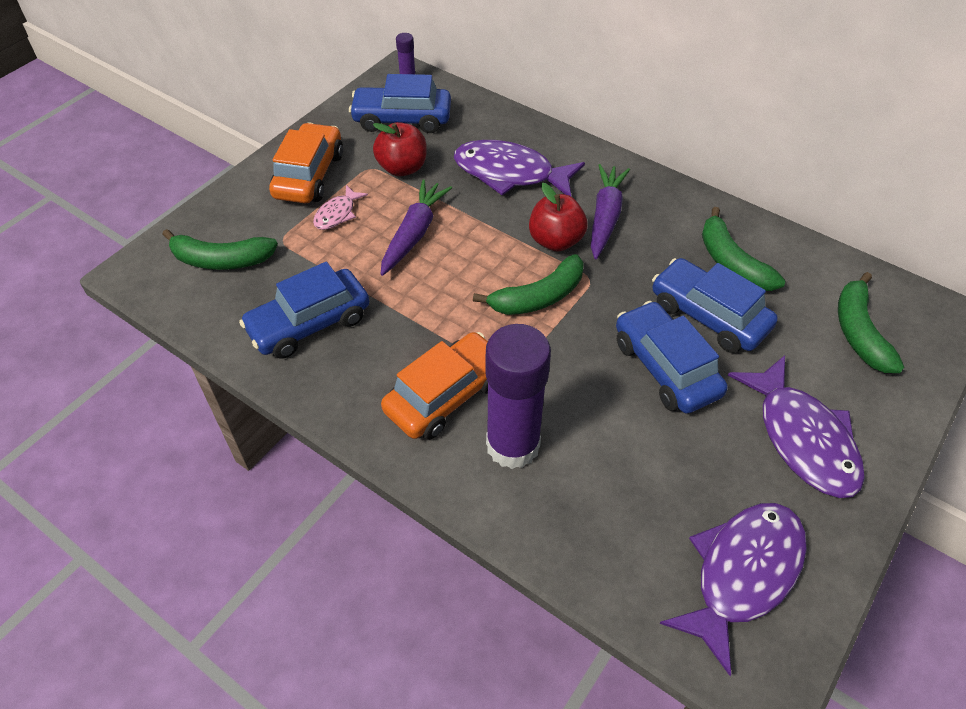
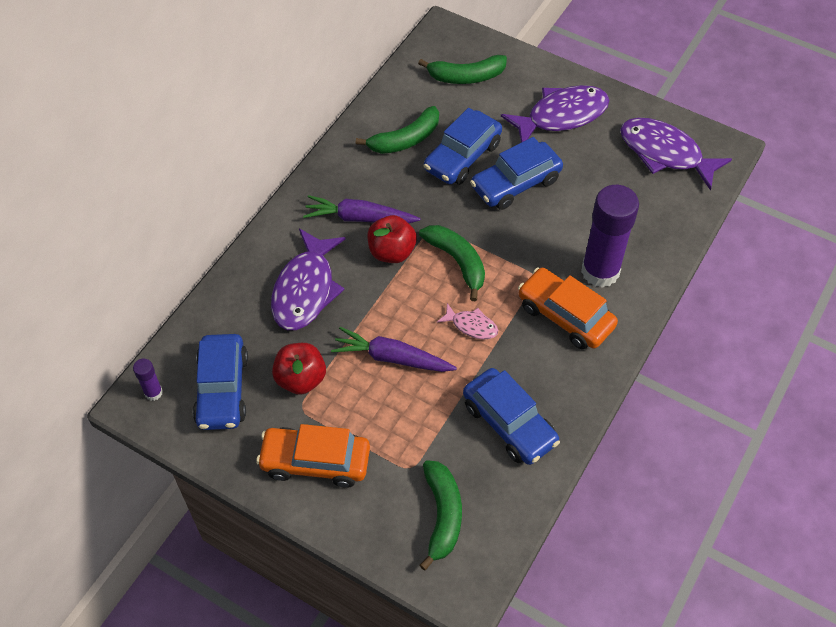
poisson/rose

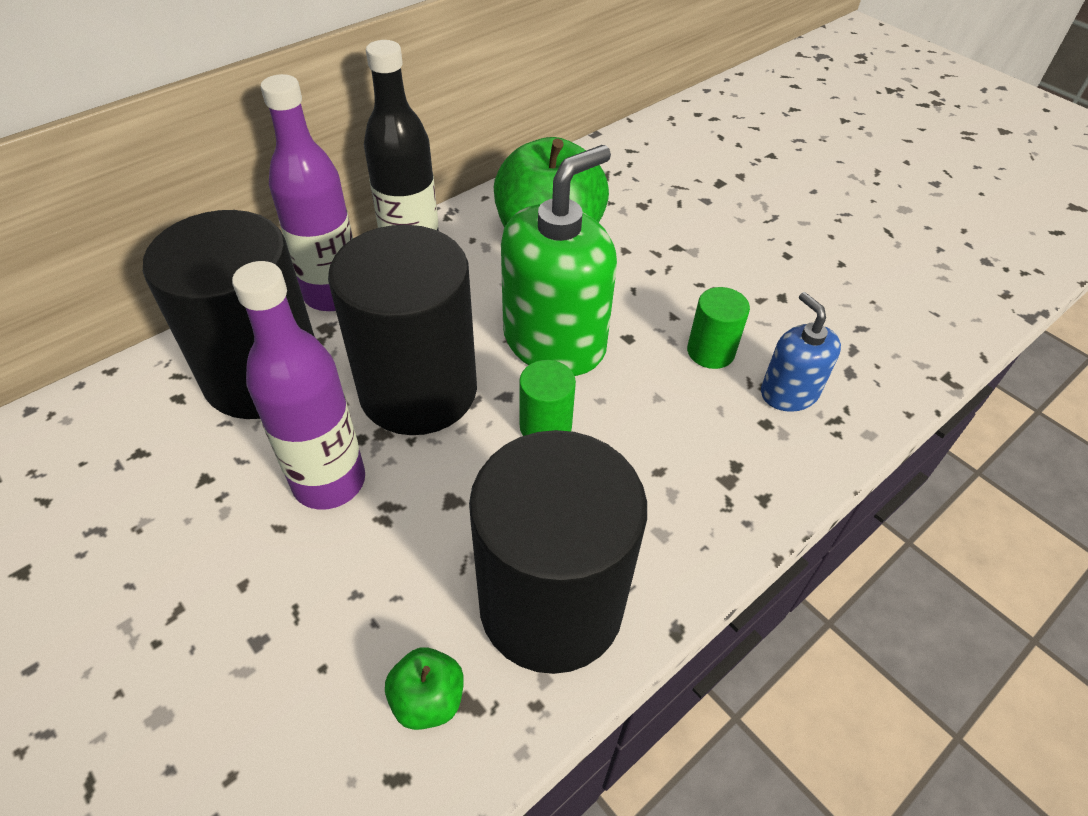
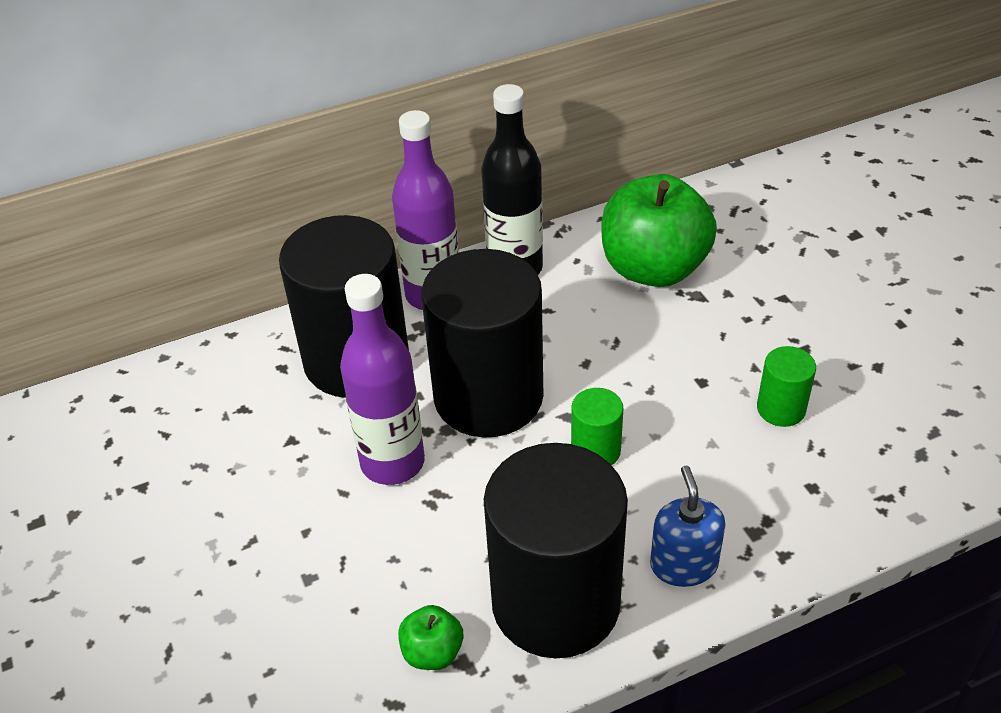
distributeur de savon/vert; distributeur de savon/bleu

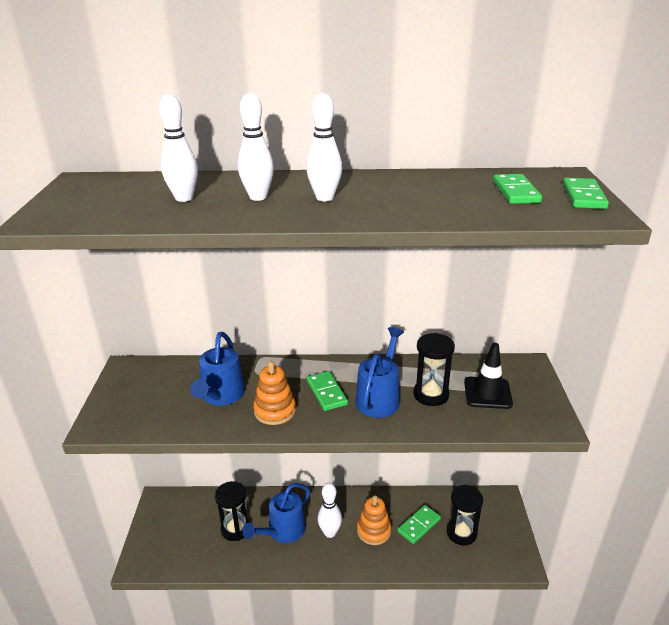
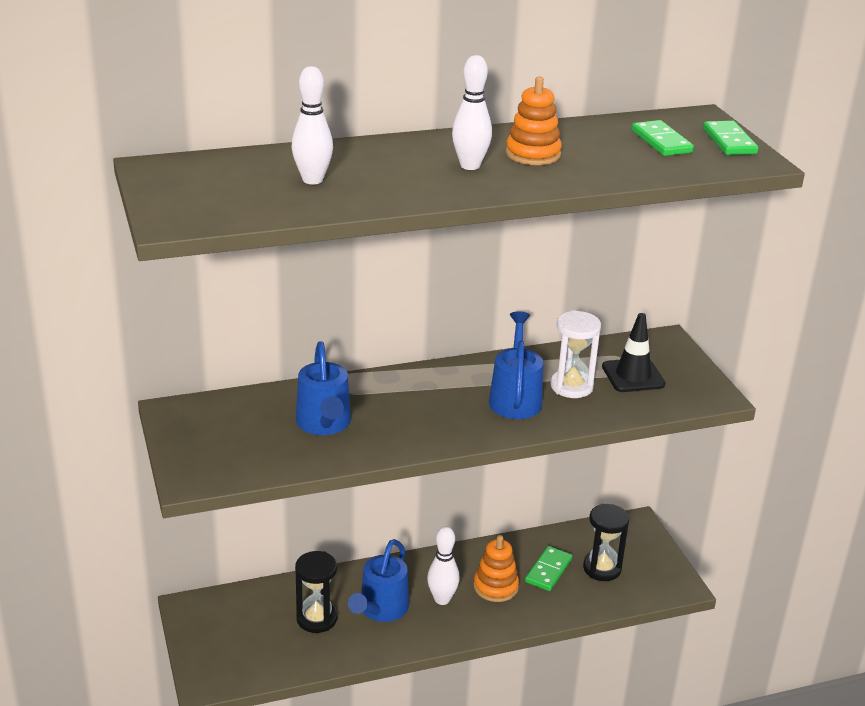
quille/blanc (no. 2 from left in the first image); domino/vert (no. 1 from left in the first image); jouet à empiler/orange (no. 2 from left); sablier/blanc

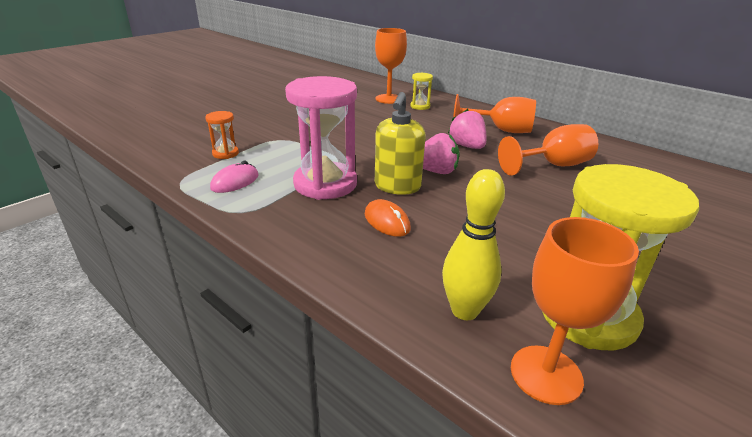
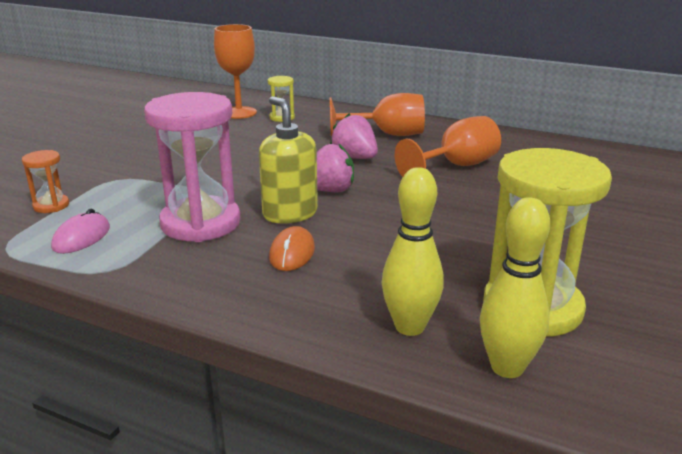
quille/jaune (no. 2 from left); souris/orange; distributeur de savon/jaune

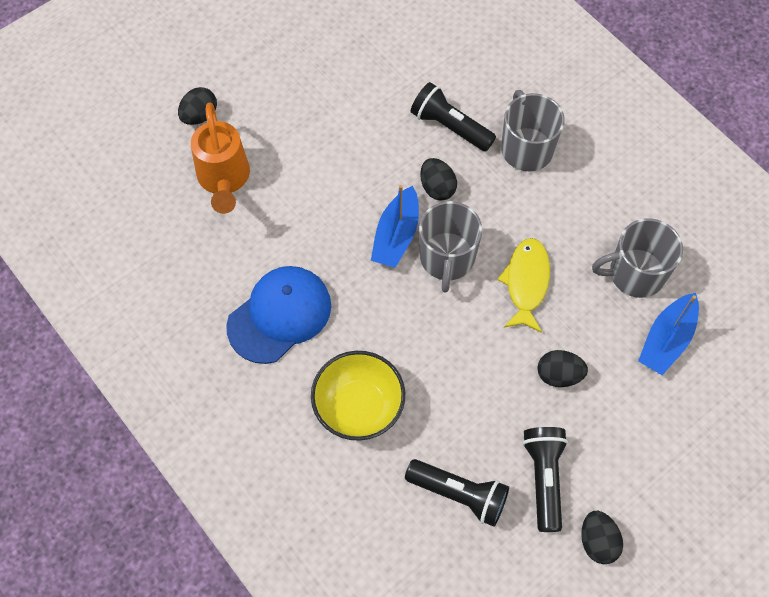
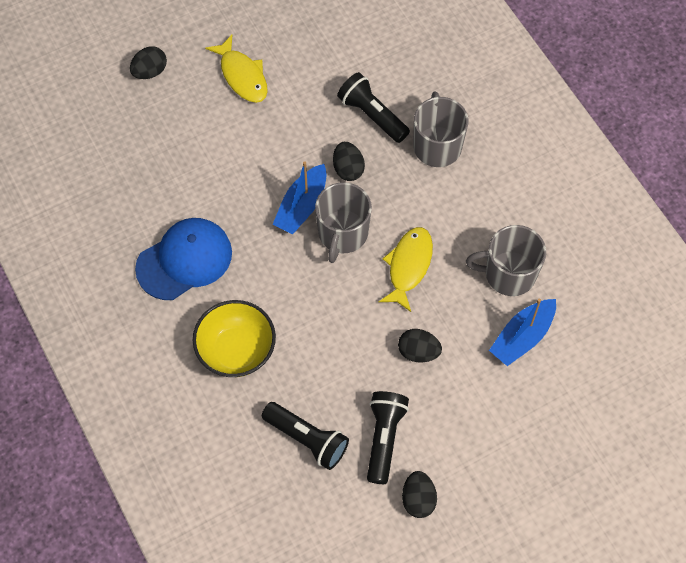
arrosoir/orange; poisson/jaune (no. 1 from left)

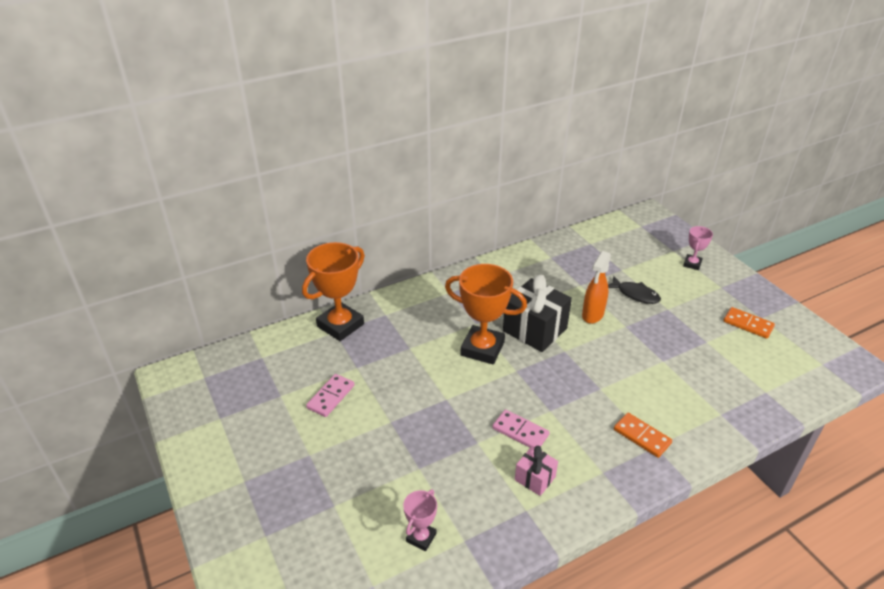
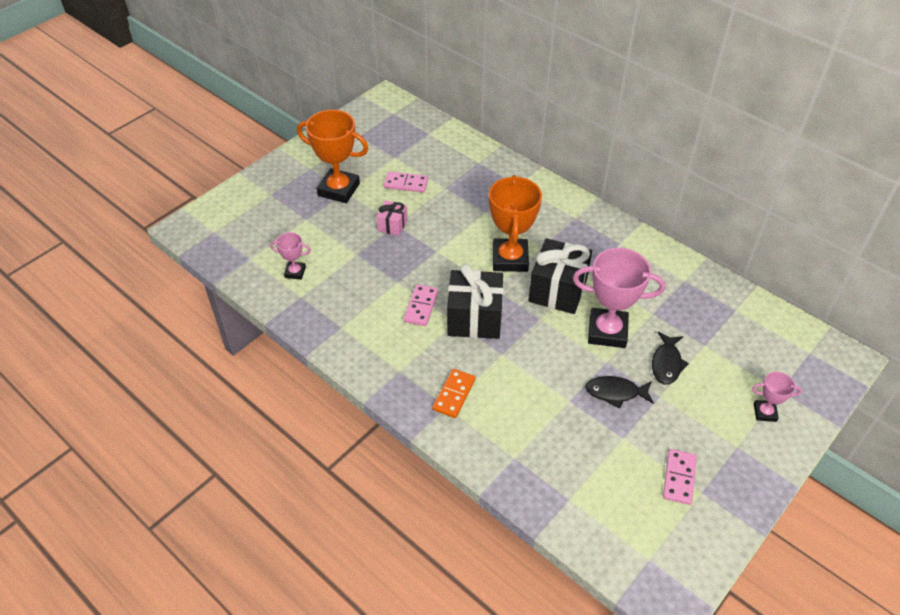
cadeau/noir (no. 1 from left); poisson/noir (no. 1 from left); trophée/orange (no. 1 from left); cadeau/rose; trophée/rose (no. 2 from left); domino/rose (no. 3 from left)

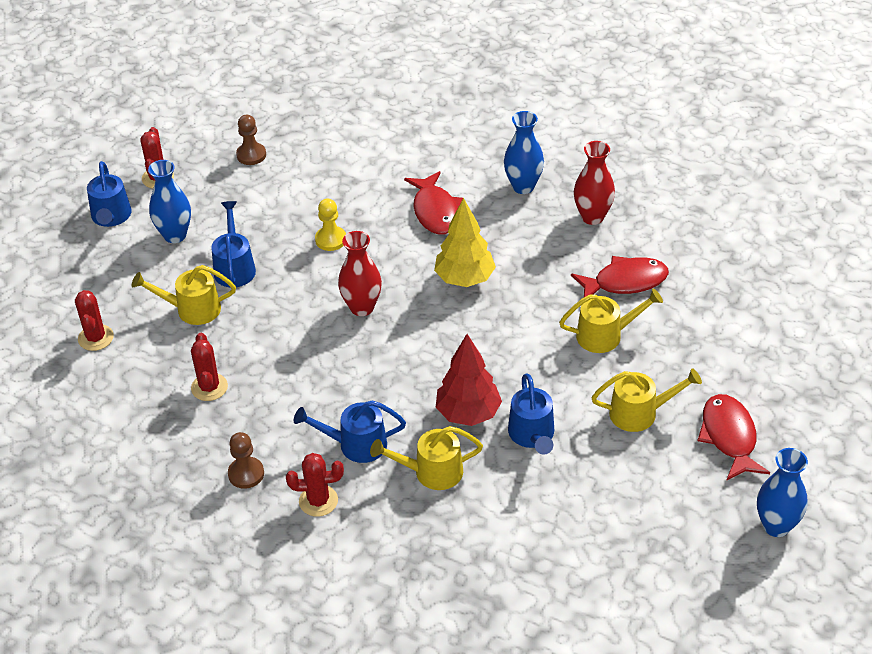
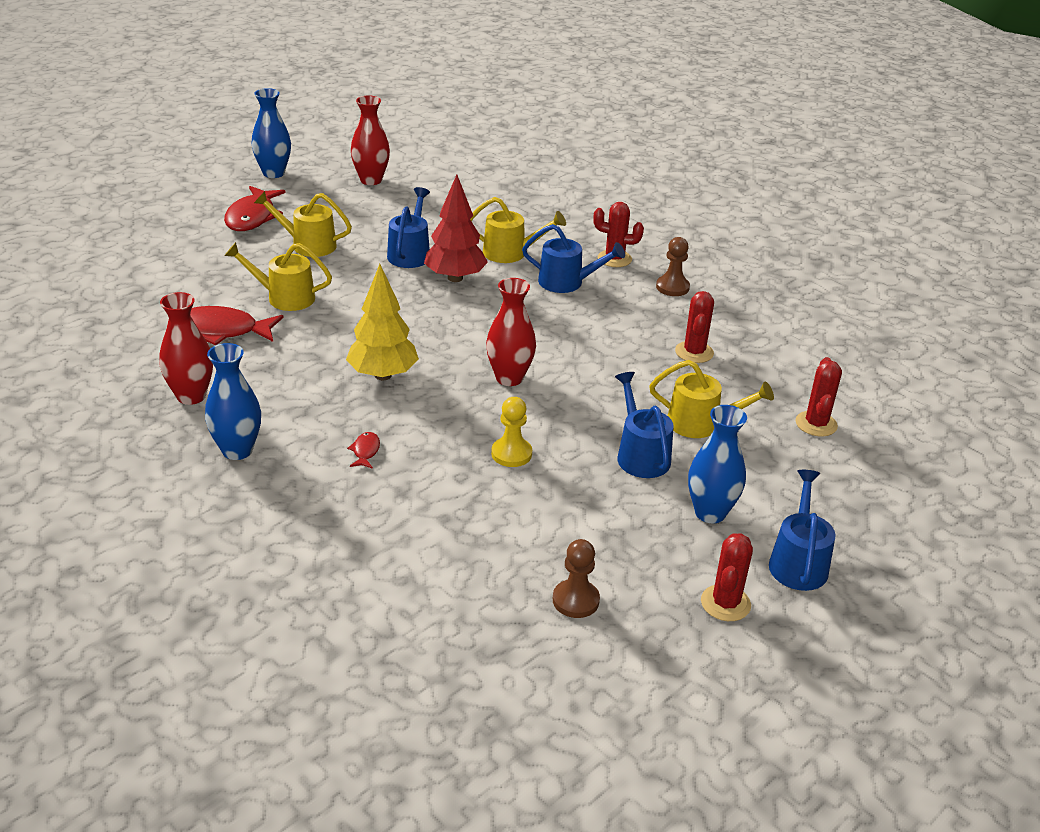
vase/rouge (no. 2 from left); arrosoir/bleu (no. 3 from left); poisson/rouge (no. 3 from left)

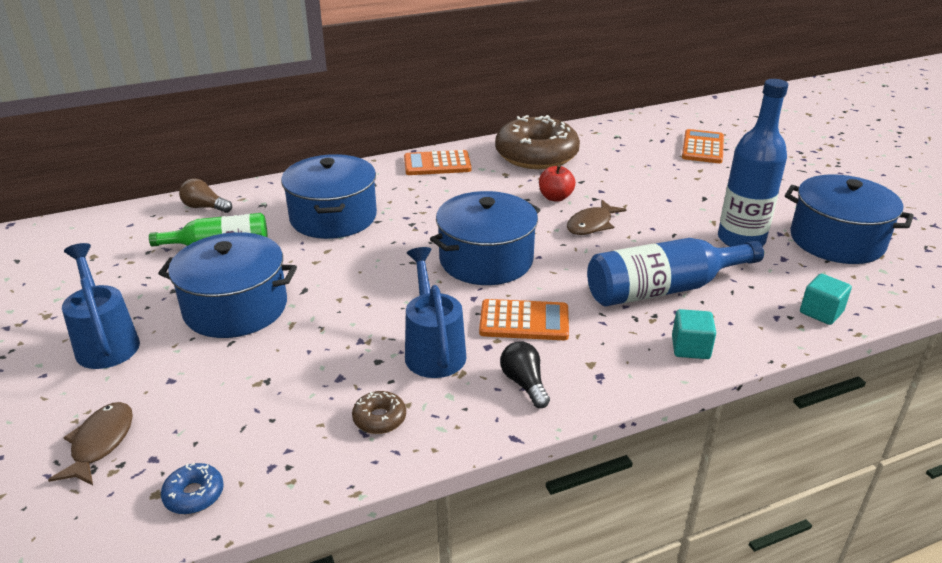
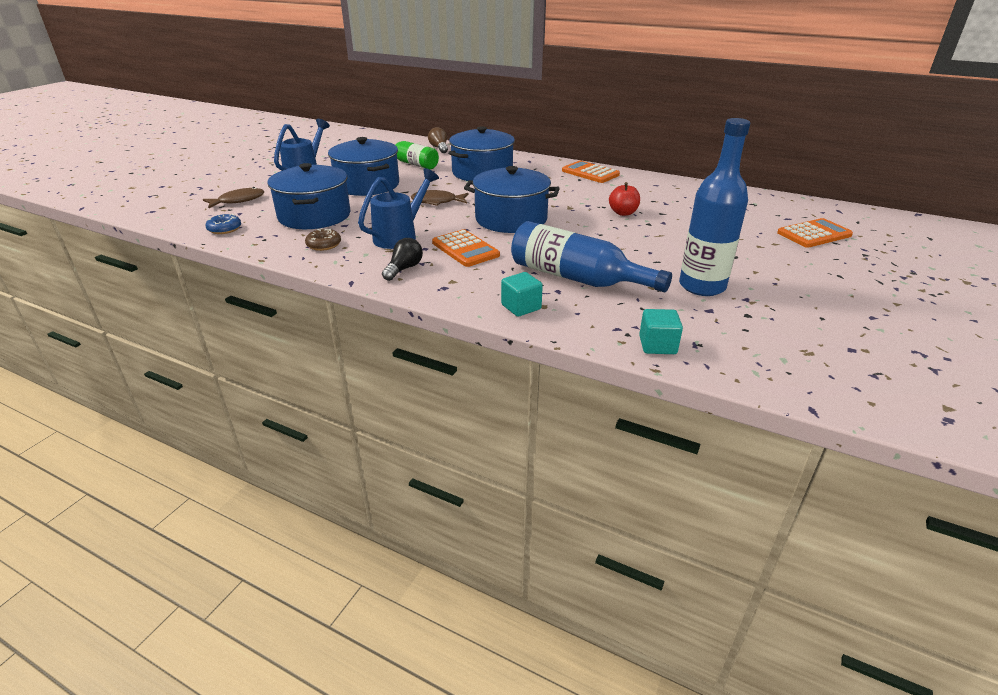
beignet/marron (no. 2 from left in the first image); poisson/marron (no. 2 from left); marmite/bleu (no. 1 from left)

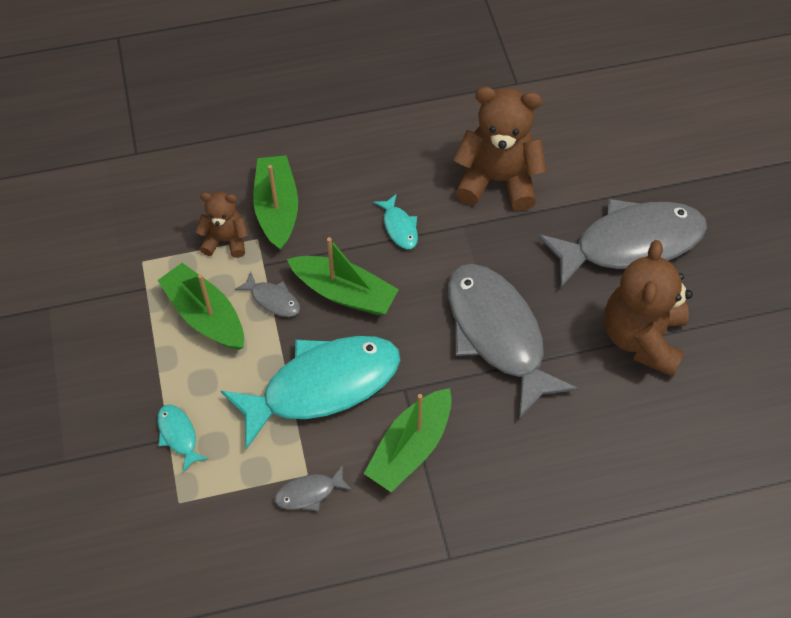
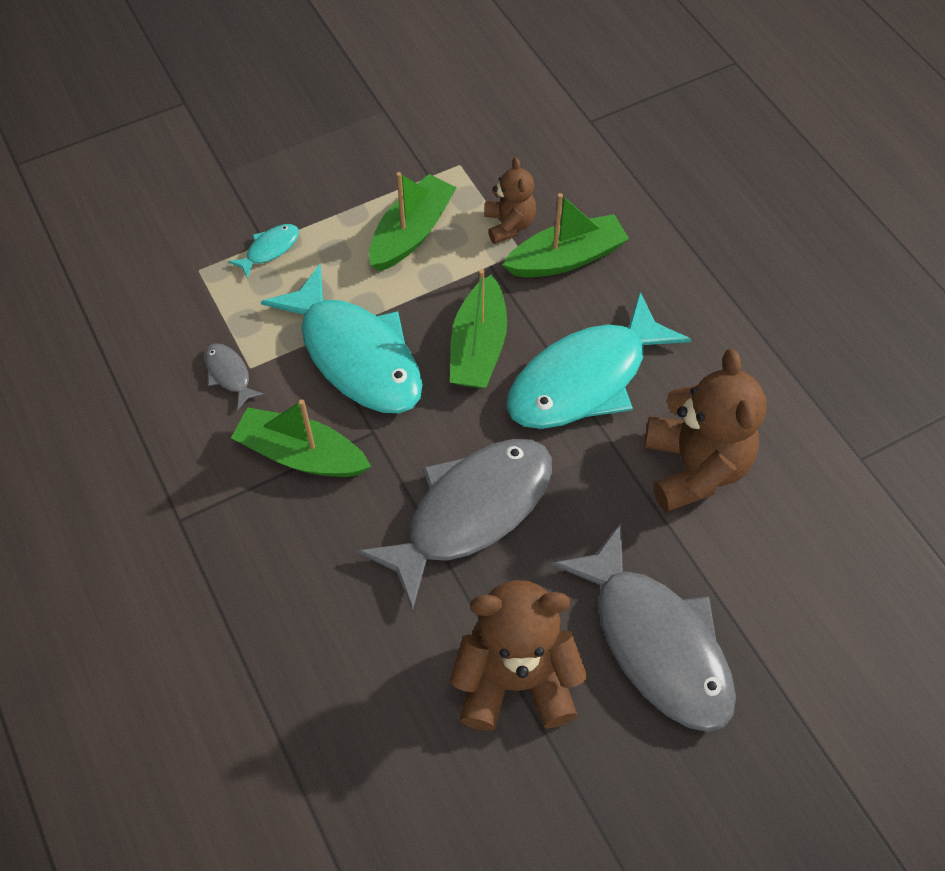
poisson/gris (no. 1 from left in the first image); poisson/turquoise (no. 3 from left)

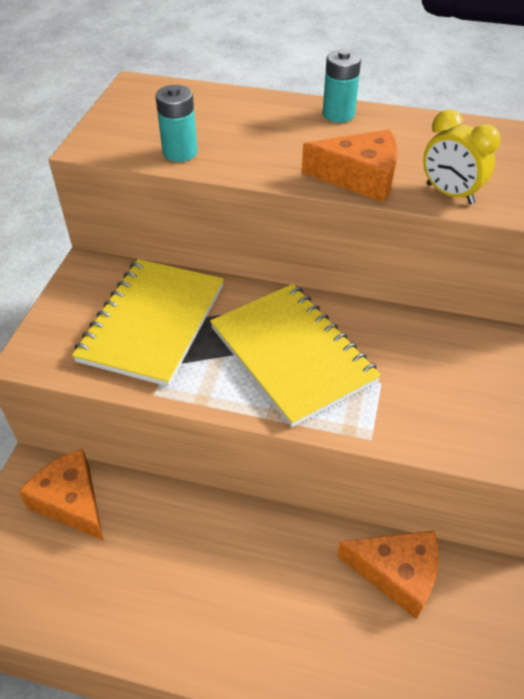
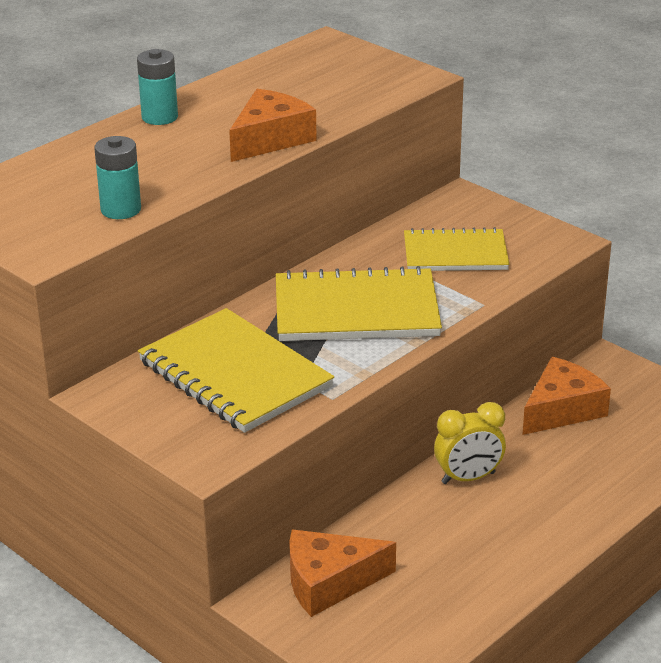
carnet/jaune (no. 3 from left); réveil/jaune

